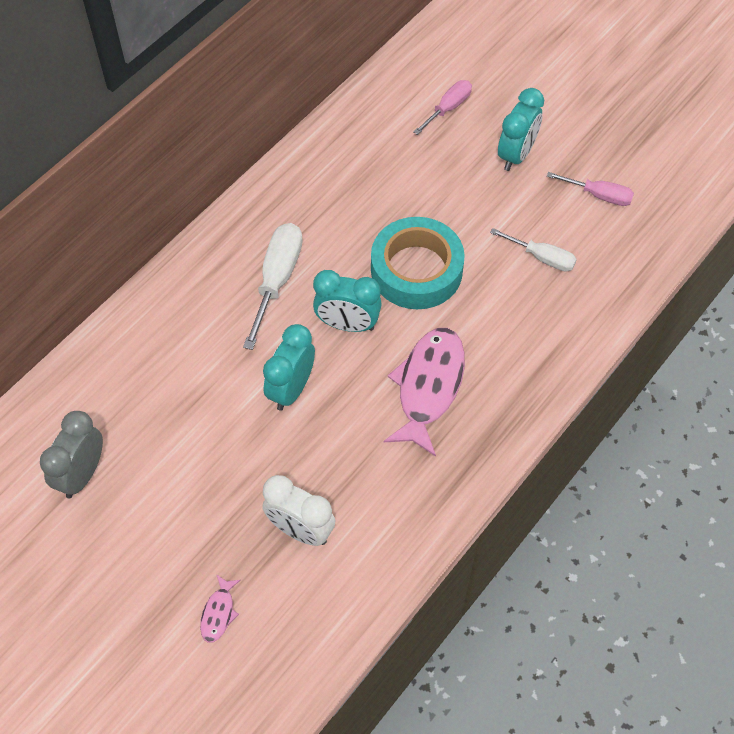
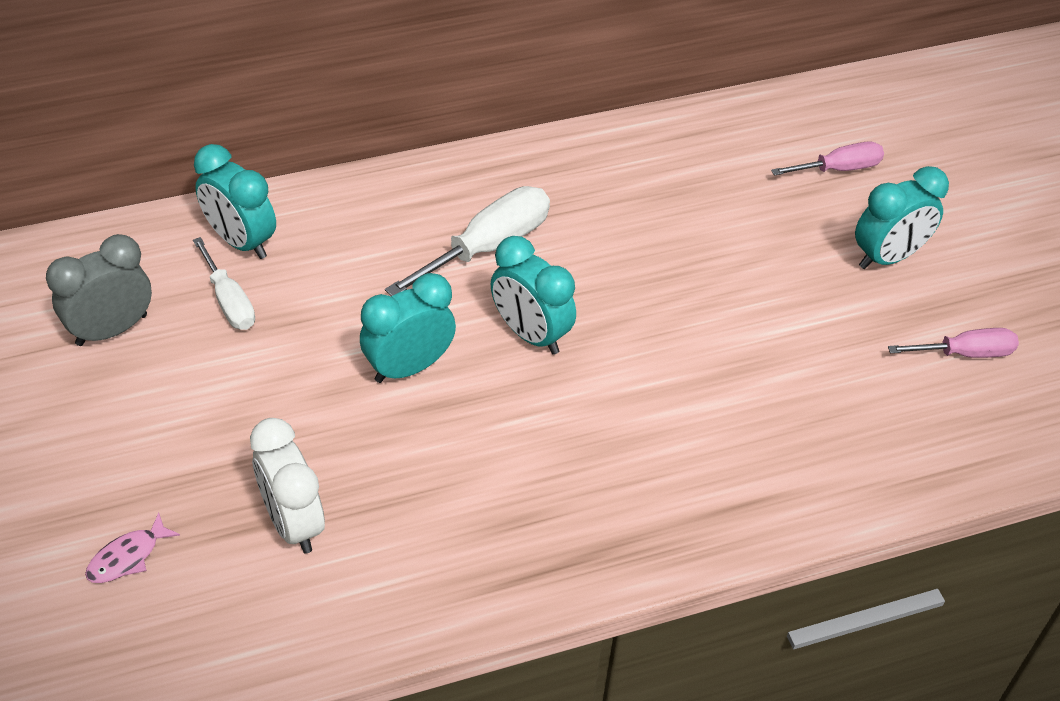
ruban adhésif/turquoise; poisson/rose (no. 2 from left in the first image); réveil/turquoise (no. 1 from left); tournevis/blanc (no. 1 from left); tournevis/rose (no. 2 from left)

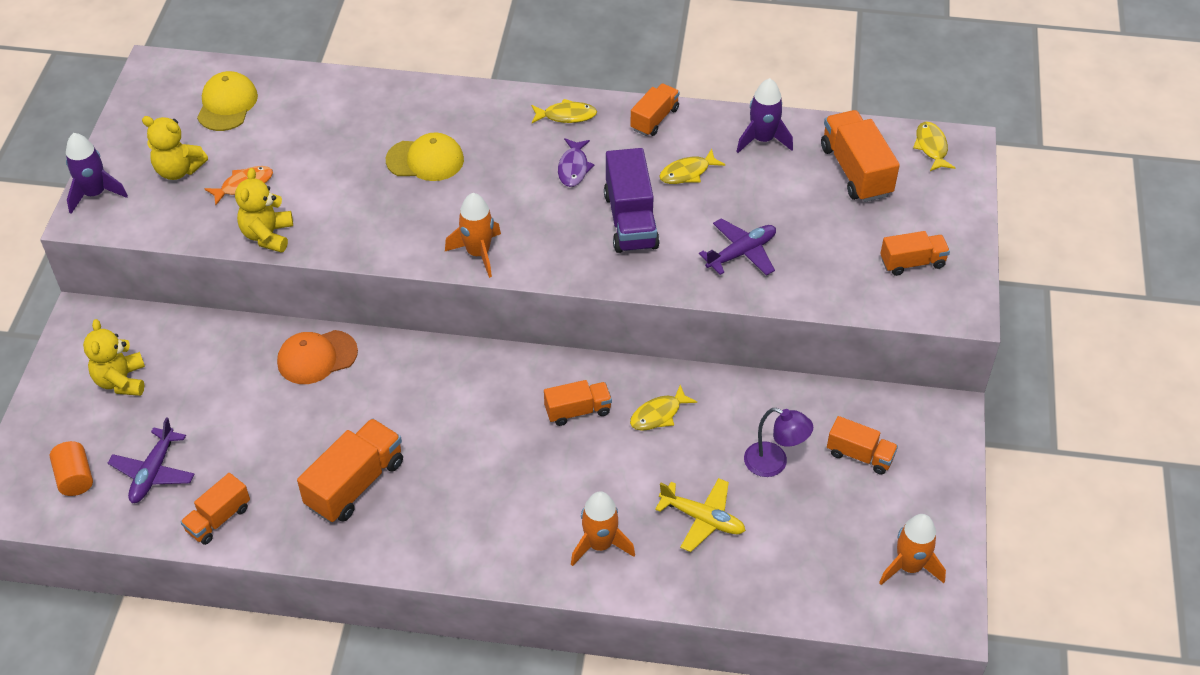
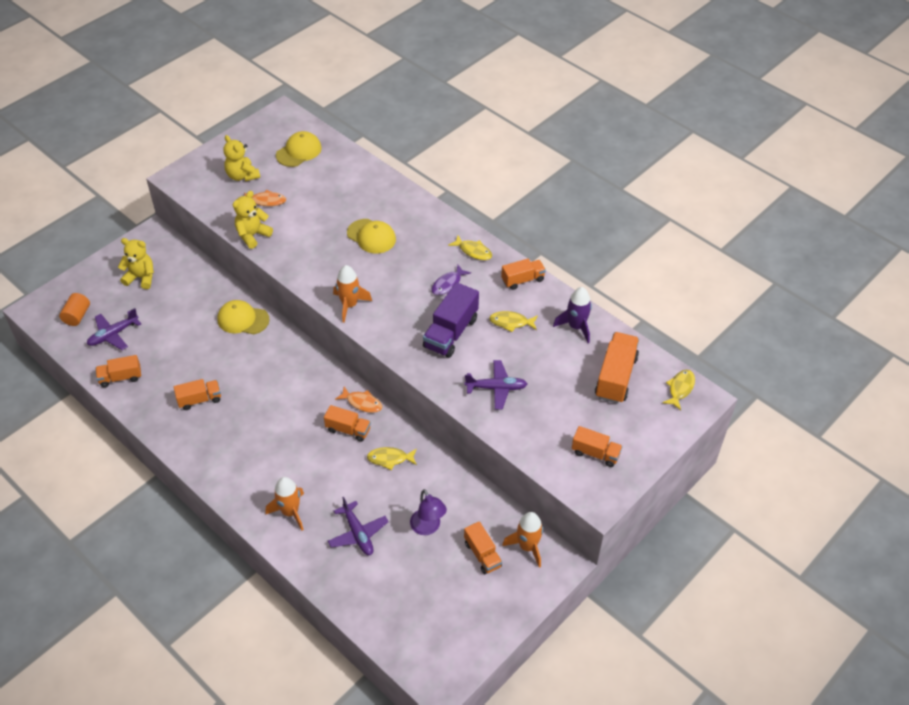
fusée/violet (no. 1 from left in the first image); poisson/orange (no. 2 from left); fusée/orange (no. 3 from left); casquette/jaune (no. 1 from left); avion/violet (no. 2 from left); ours en peluche/jaune (no. 1 from left); camion/orange (no. 2 from left)

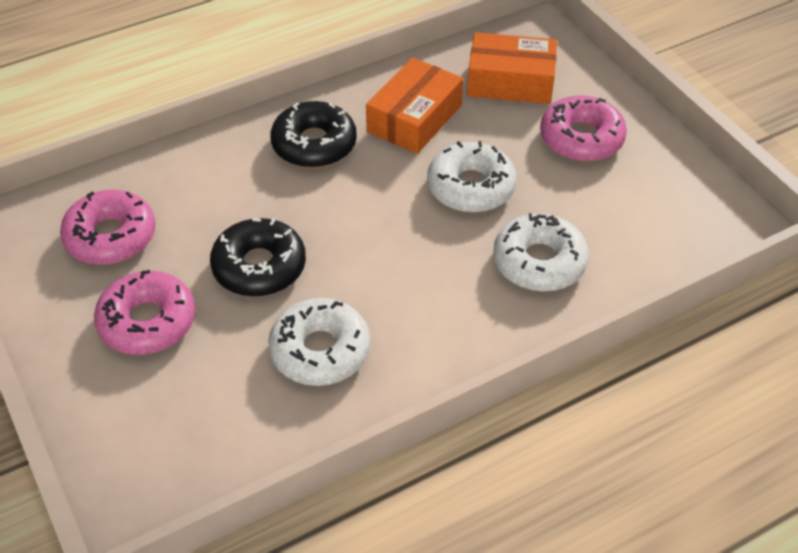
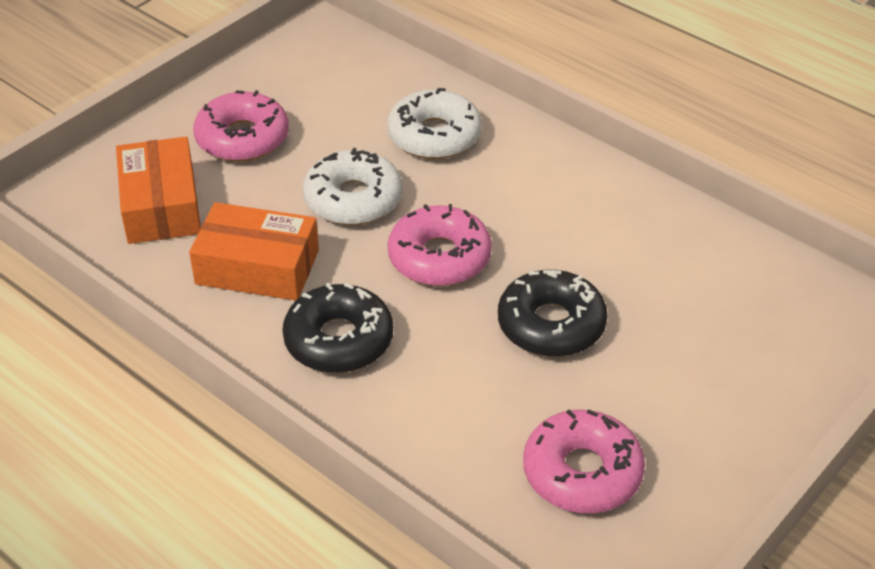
beignet/blanc (no. 1 from left in the first image); beignet/rose (no. 2 from left)

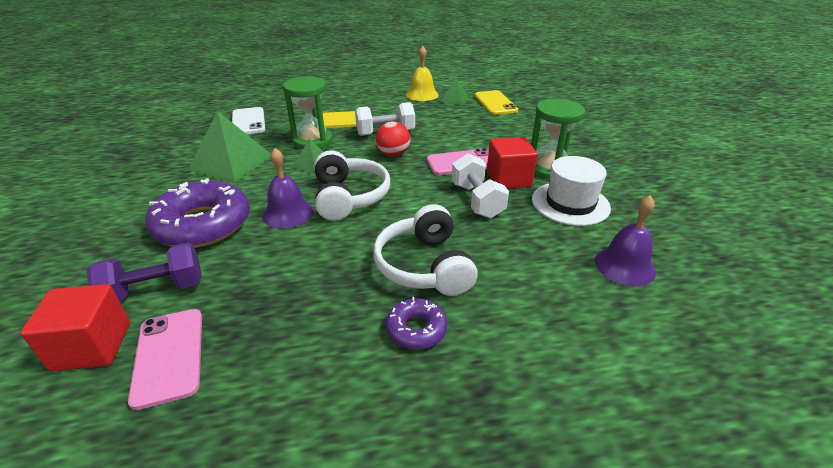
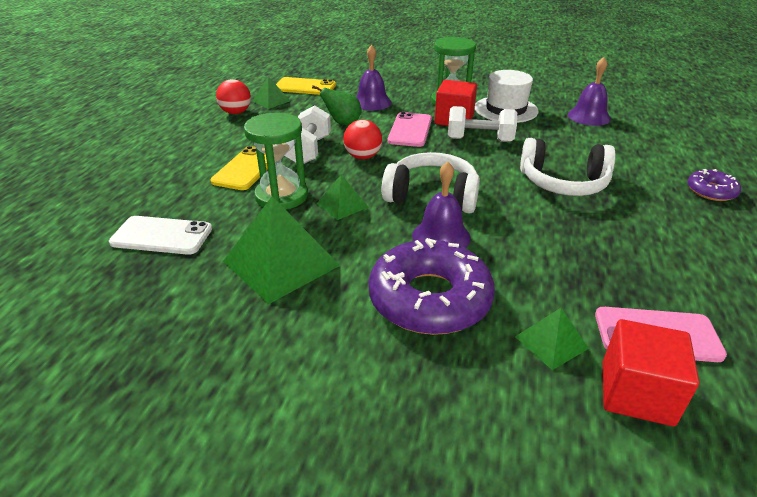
poire/vert; cloche/violet (no. 1 from left); beignet/violet (no. 2 from left); pyramide/vert (no. 4 from left); balle/rouge (no. 1 from left)

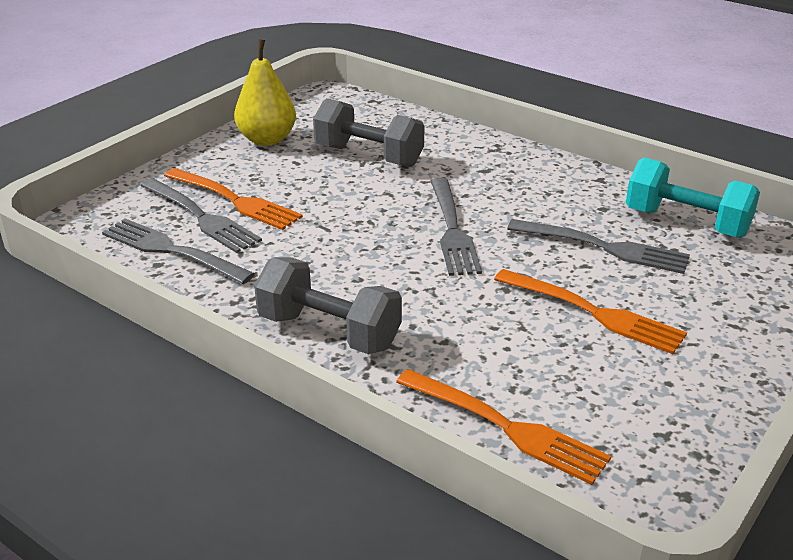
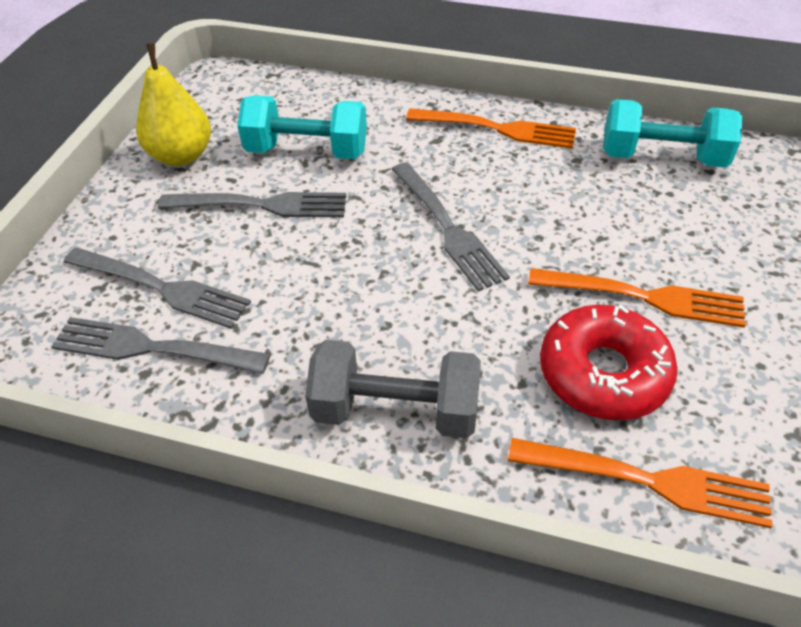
beignet/rouge; fourchette/orange (no. 1 from left); fourchette/gris (no. 3 from left); haltère/turquoise (no. 1 from left)

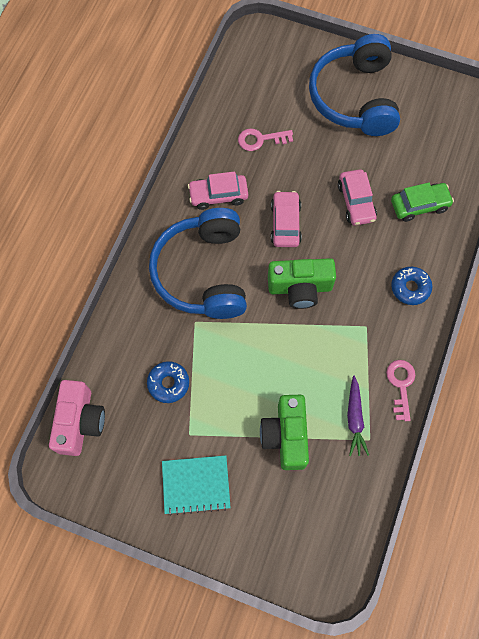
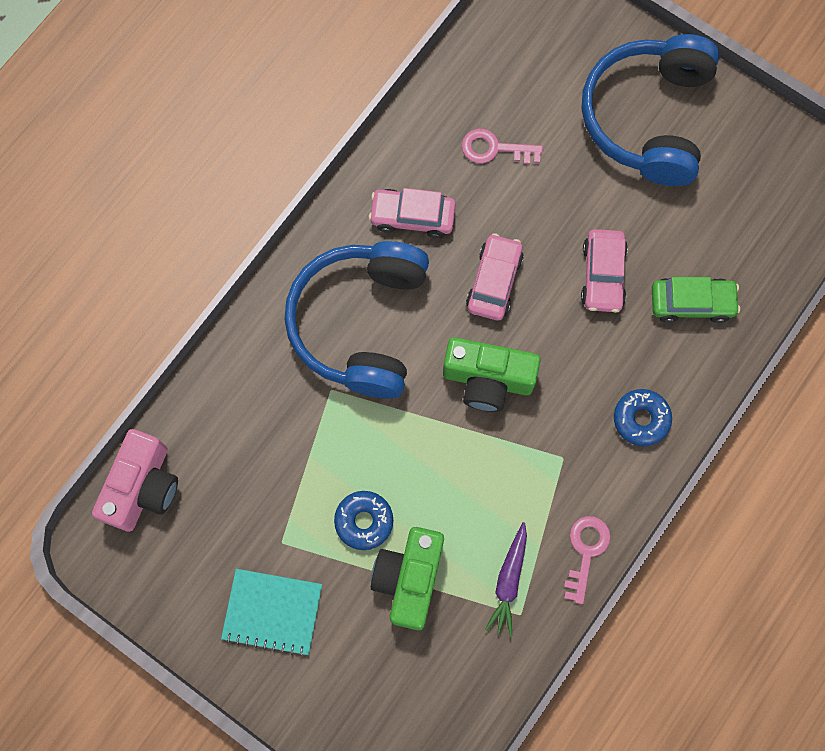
beignet/bleu (no. 1 from left)

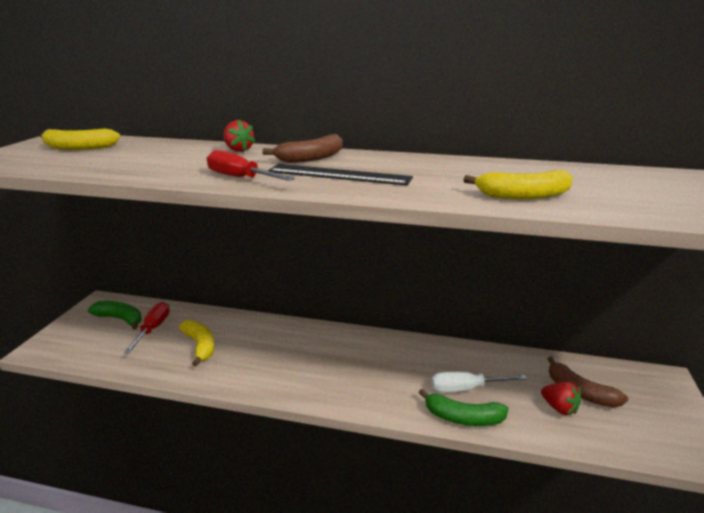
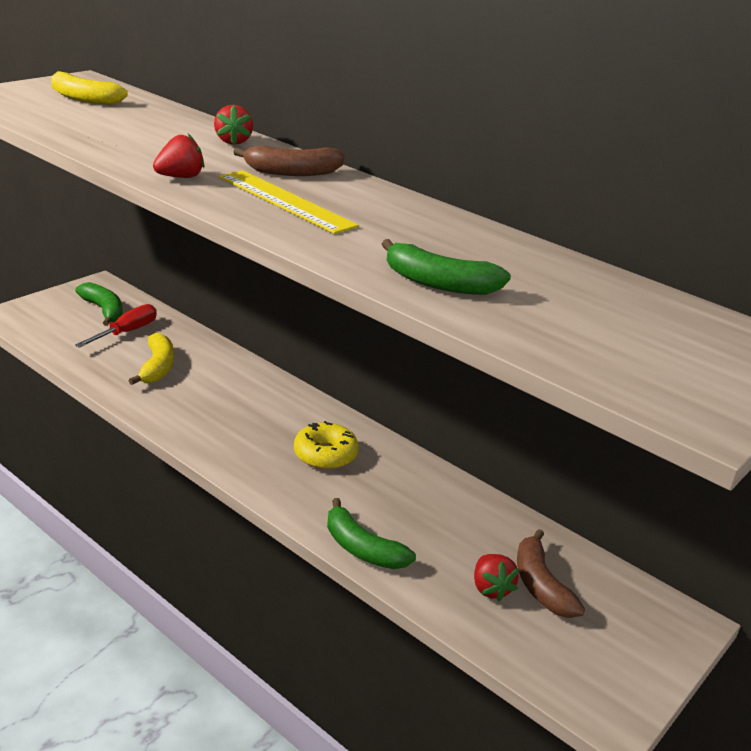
tournevis/blanc; beignet/jaune; fraise/rouge (no. 1 from left); règle/jaune; banane/vert (no. 3 from left)

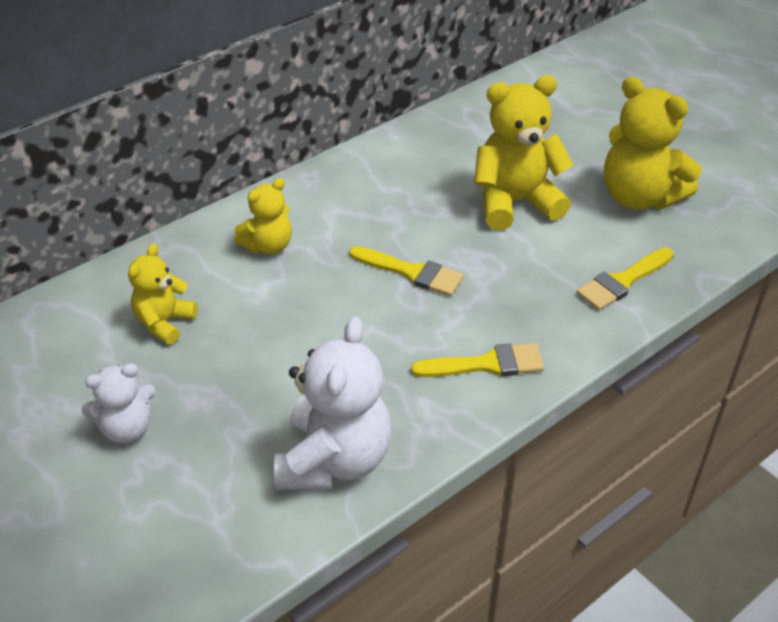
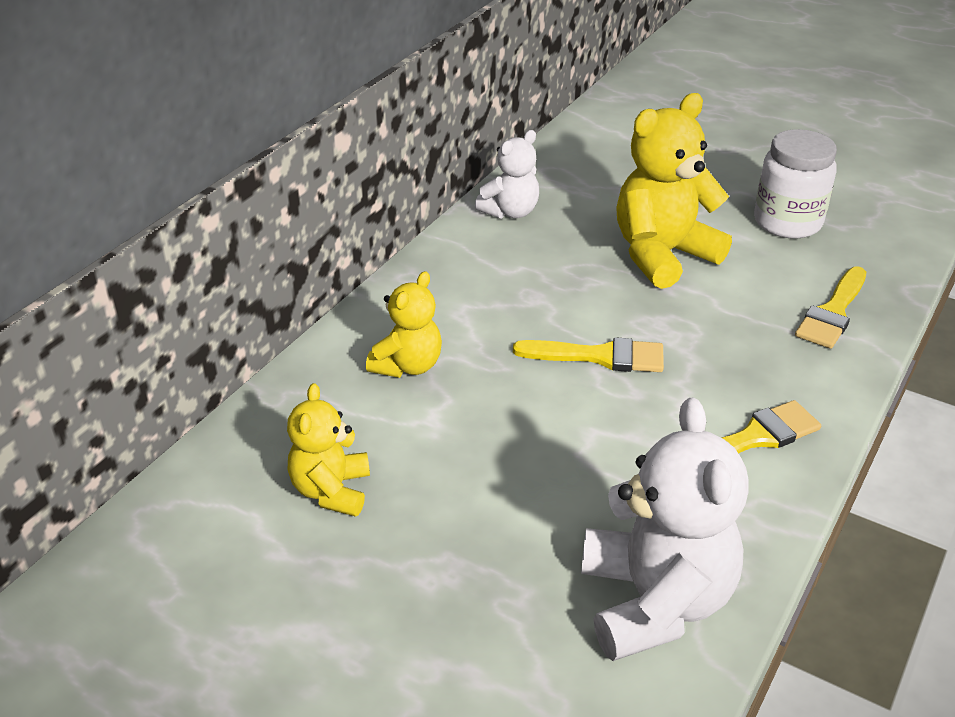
ours en peluche/blanc (no. 1 from left); bocal/blanc

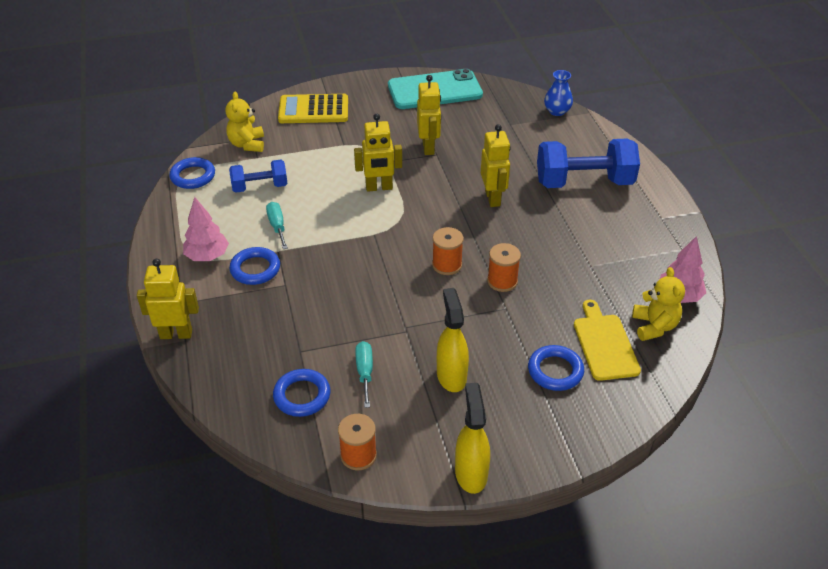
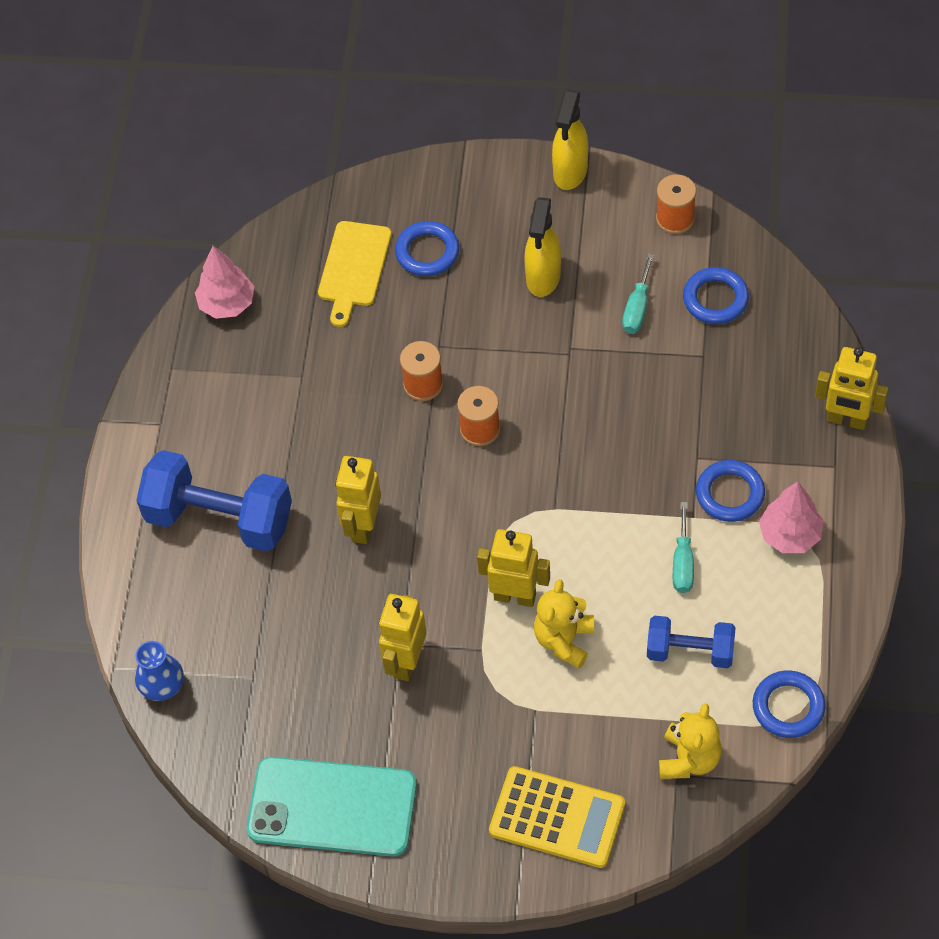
ours en peluche/jaune (no. 1 from left)

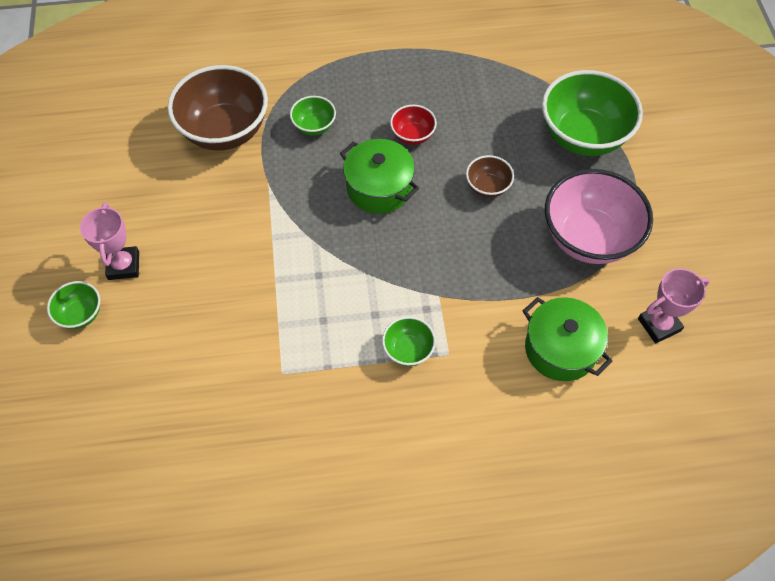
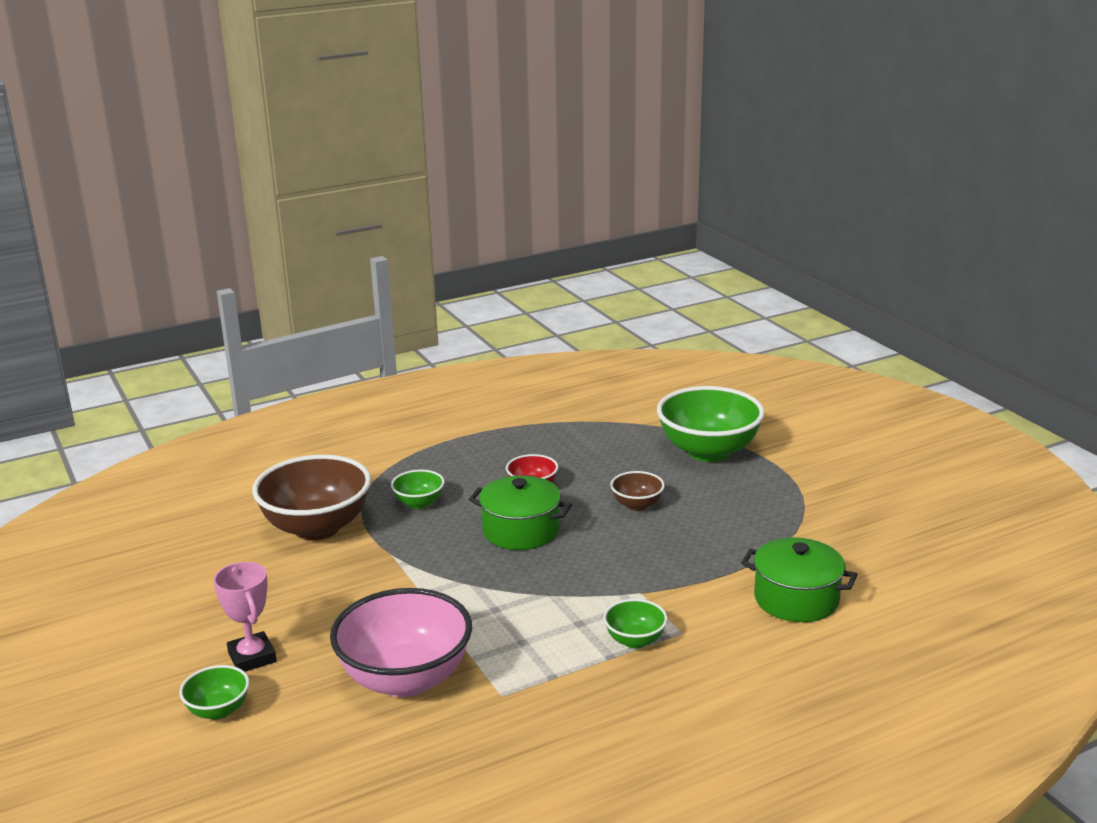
trophée/rose (no. 2 from left in the first image); bol/rose

